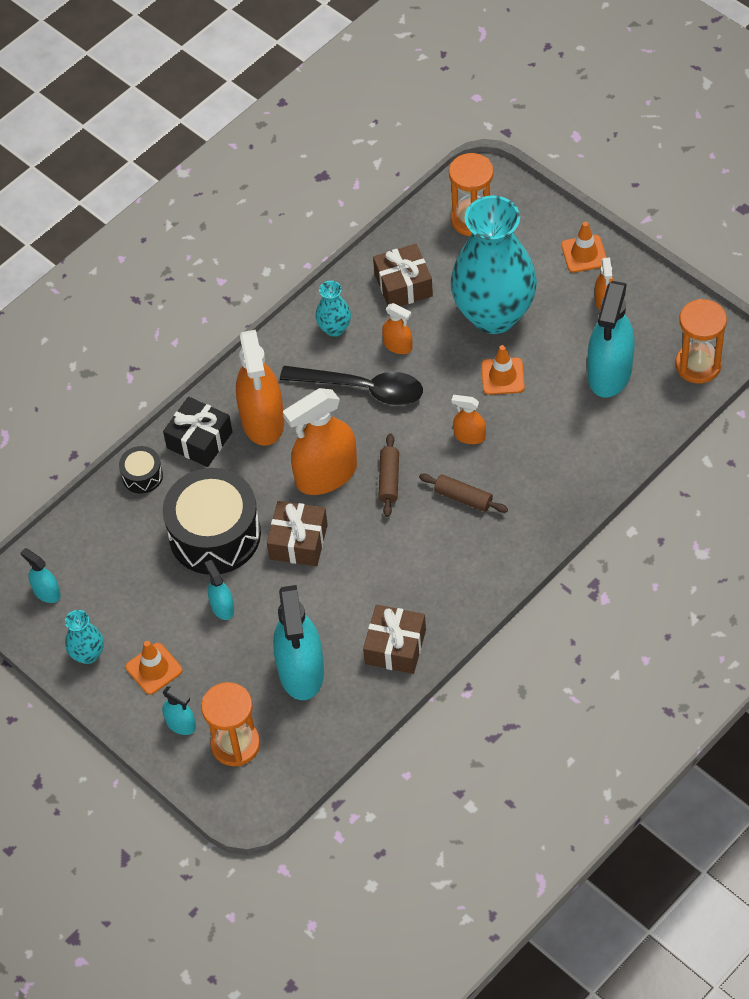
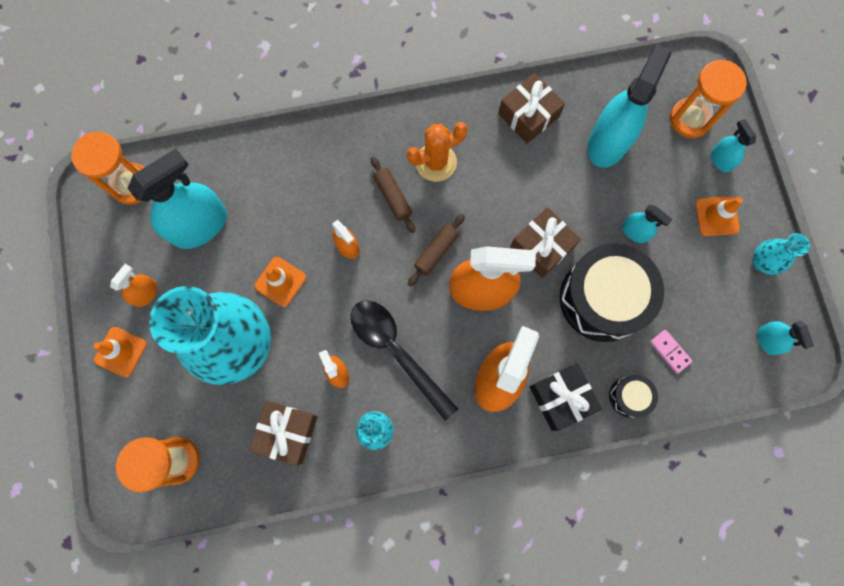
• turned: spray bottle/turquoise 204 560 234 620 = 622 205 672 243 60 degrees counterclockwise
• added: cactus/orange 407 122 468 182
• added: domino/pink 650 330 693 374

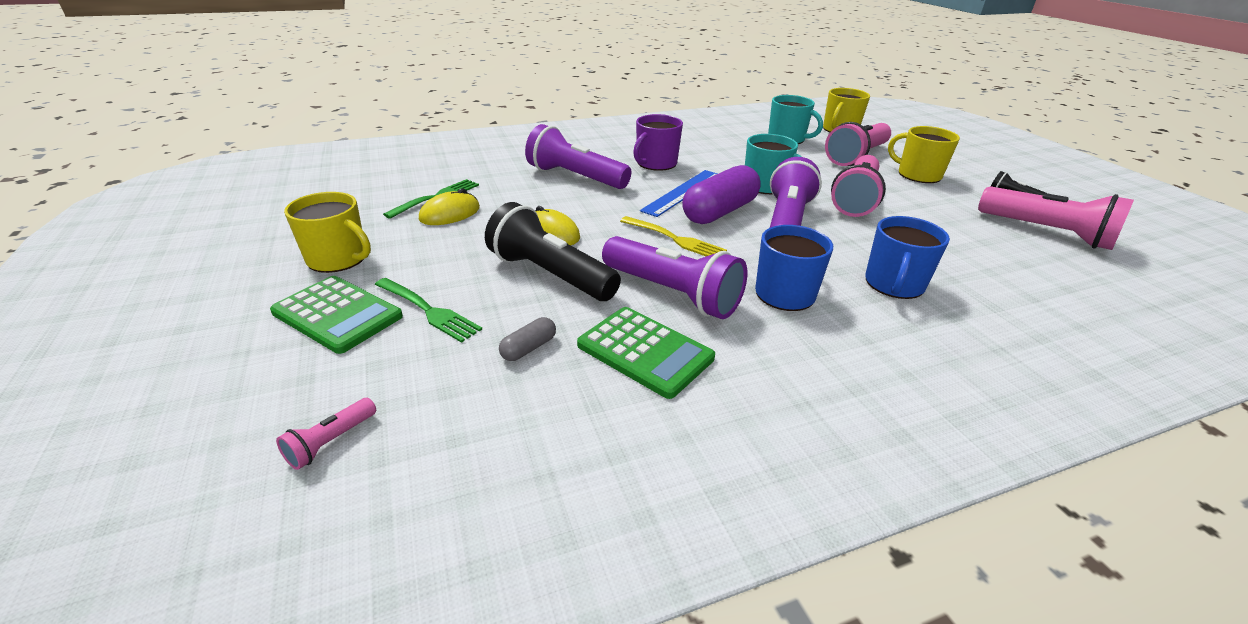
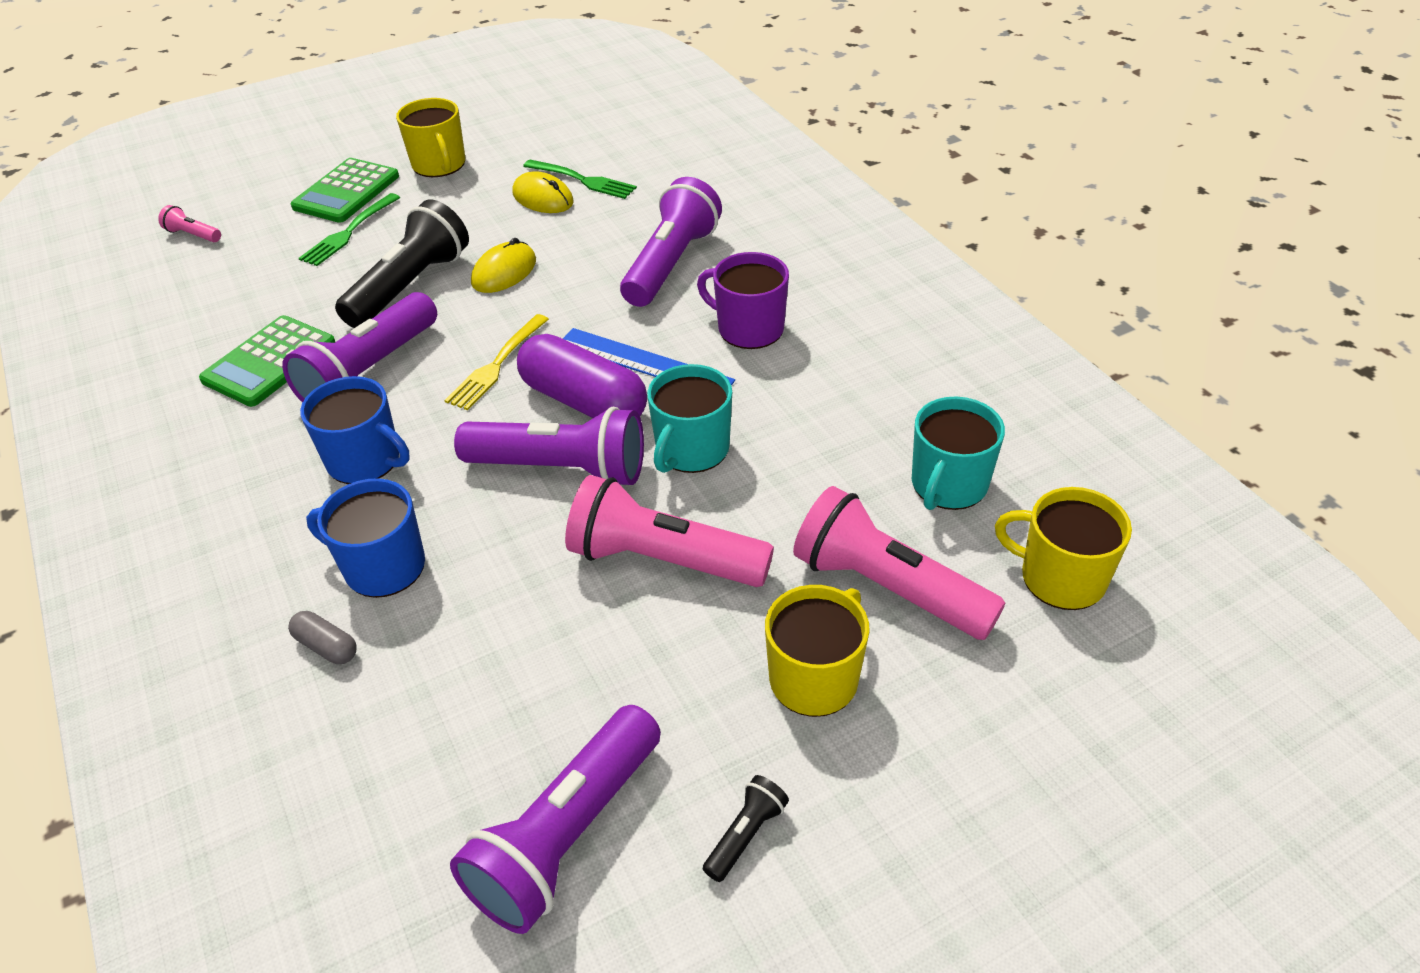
• turned: mug/yellow 284 192 371 273 = 396 98 465 177 45 degrees counterclockwise
• moved: capsule/grey 499 317 556 361 to 288 611 357 664
• recoloured: flashlight/pink 978 186 1134 250 to flashlight/purple 450 705 661 934

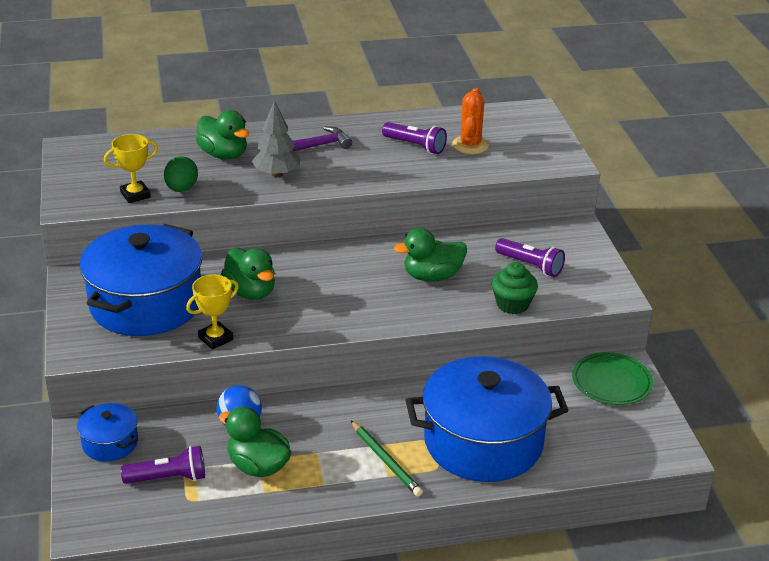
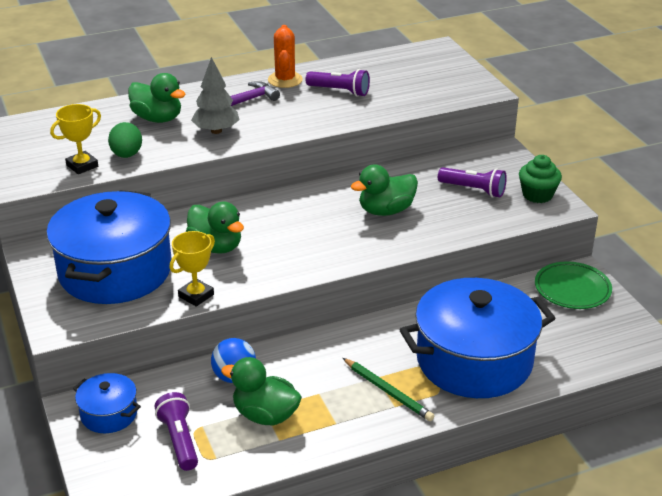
• turned: flashlight/purple 121 446 205 484 = 155 392 198 471 90 degrees counterclockwise
• moved: cactus/orange 452 88 489 154 to 268 25 303 88
• moved: cupcake/green 492 262 538 314 to 519 155 562 203

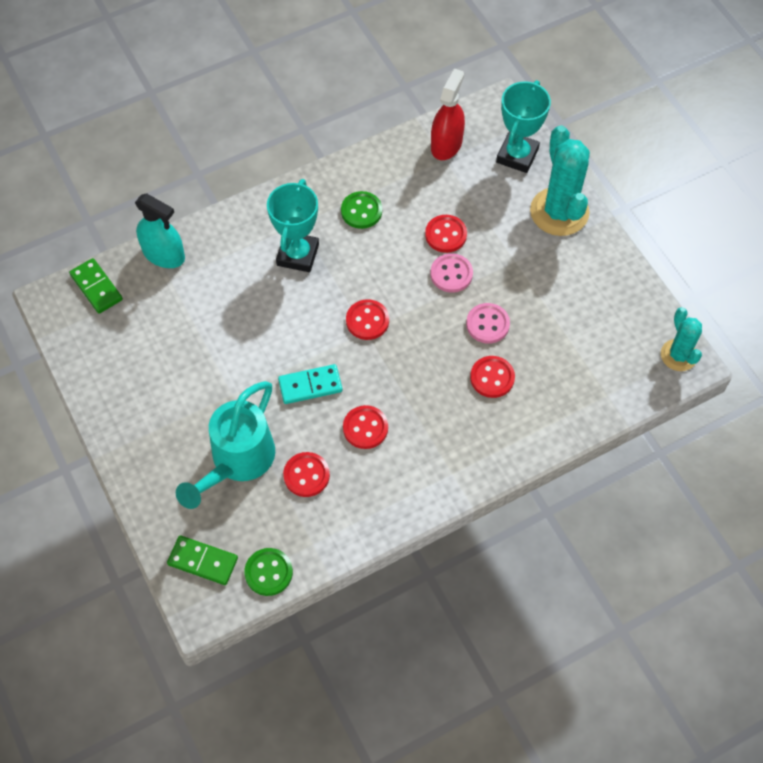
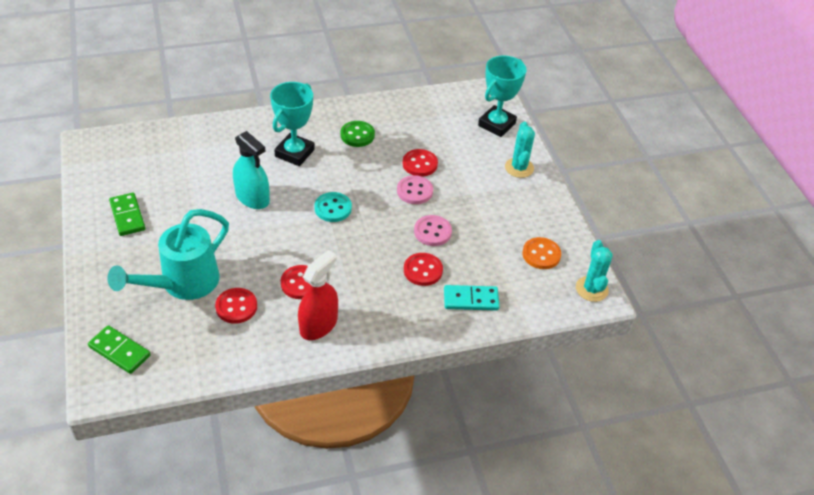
• moved: domino/green 69 258 123 314 to 109 193 145 236
• moved: spray bottle/turquoise 135 193 185 268 to 233 131 270 209
• removed: button/green 244 548 293 596
• moved: domino/turquoise 278 364 343 404 to 444 285 499 311
• recoloured: button/red 346 299 389 340 to button/turquoise 314 192 352 222
• moved: spray bottle/red 431 68 465 160 to 298 250 338 340
• resized: cactus/turquoise 530 125 590 236 = 505 122 535 178 x0.59
• added: button/orange 522 237 561 269

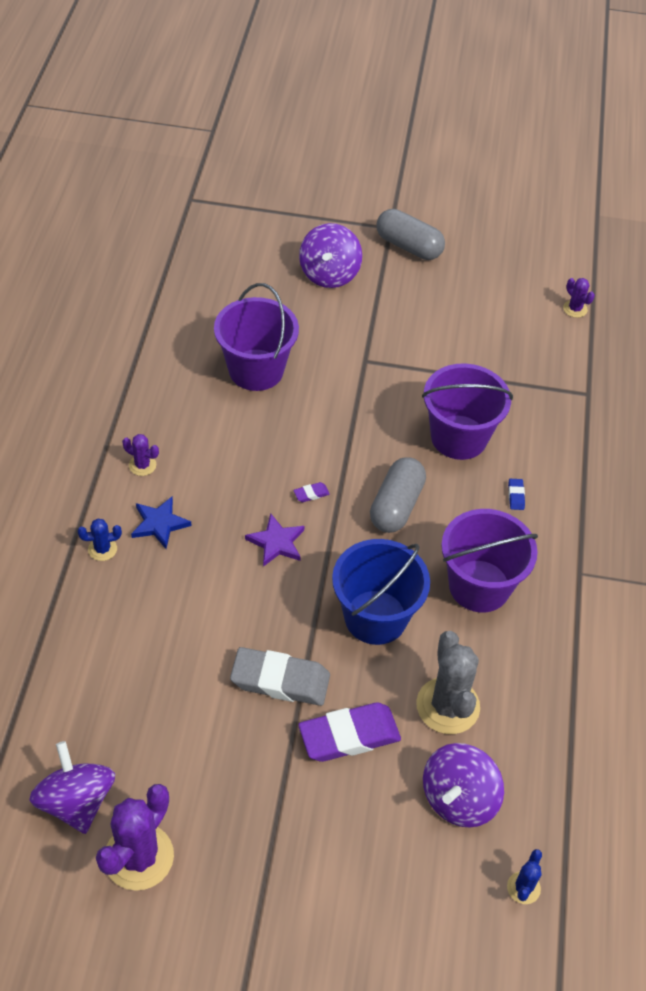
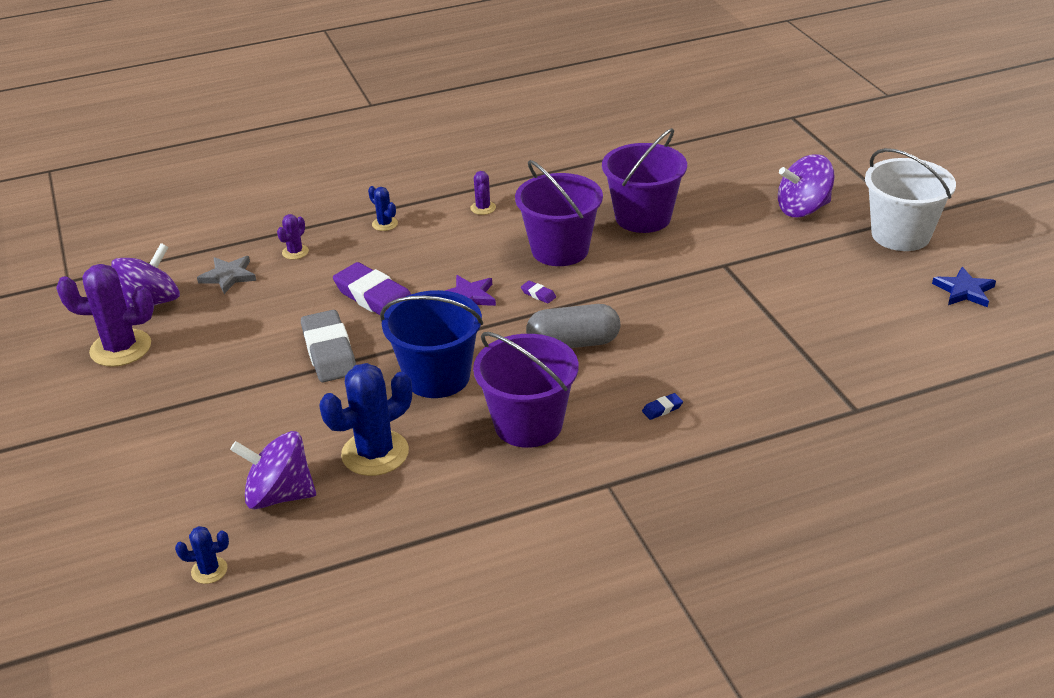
• moved: star/blue 131 497 191 549 to 932 267 996 307
• moved: eraser/purple 298 703 401 762 to 333 262 411 315
• replaced: capsule/grey 376 209 445 260 to bucket/white 865 148 956 251
• recoloured: cactus/grey 416 631 480 734 to cactus/blue 319 363 412 476
• moved: bucket/purple 422 363 513 460 to 515 160 603 266
• moved: cactus/purple 563 278 595 318 to 277 214 309 259
• added: star/grey 197 256 256 294

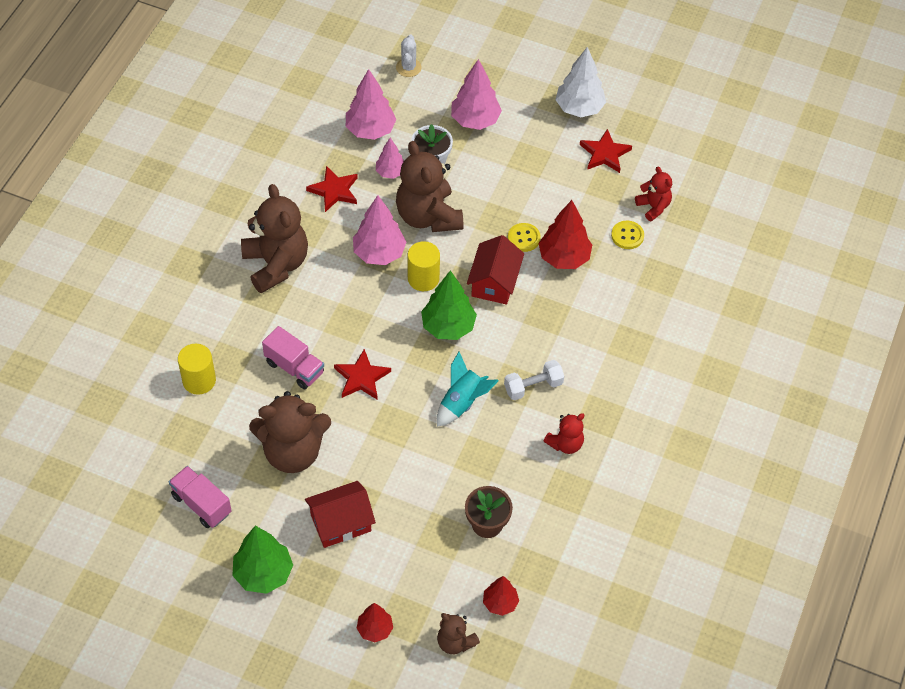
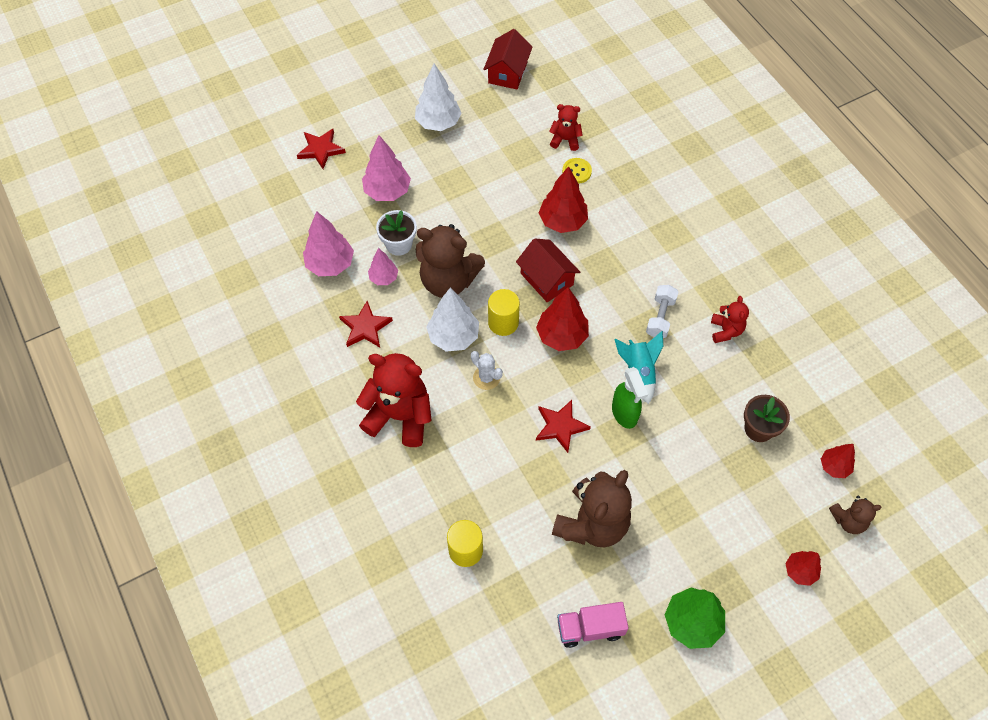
• recoloured: teddy bear/brown 241 184 308 293 to teddy bear/red 356 353 432 447
• removed: truck/pink 262 326 324 389
• moved: house/red 305 481 376 548 to 483 29 533 89
• recoloured: tree/pink 353 195 406 265 to tree/white 427 288 479 352
• moved: cactus/white 396 34 422 77 to 471 351 503 390
• recoloured: tree/green 421 270 477 340 to tree/red 536 287 589 351
• removed: button/yellow 508 223 541 252
• moved: star/red 580 129 632 173 to 297 129 346 169
• added: spray bottle/green 612 367 648 429

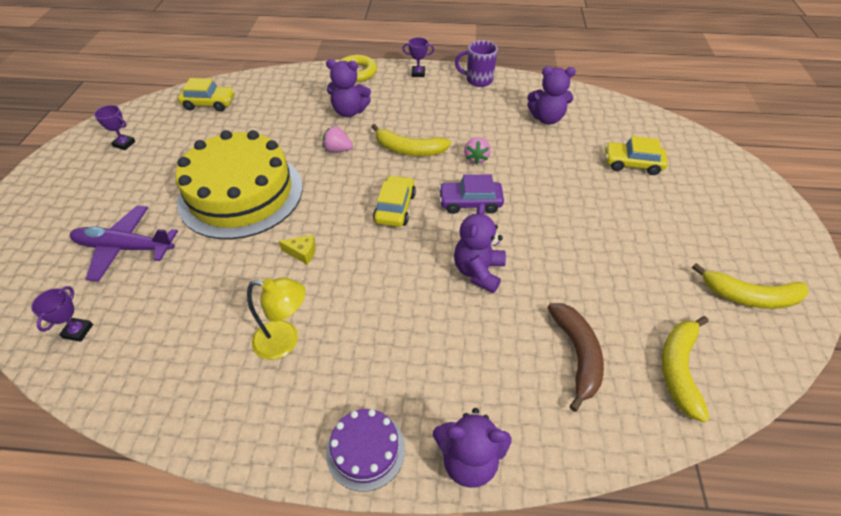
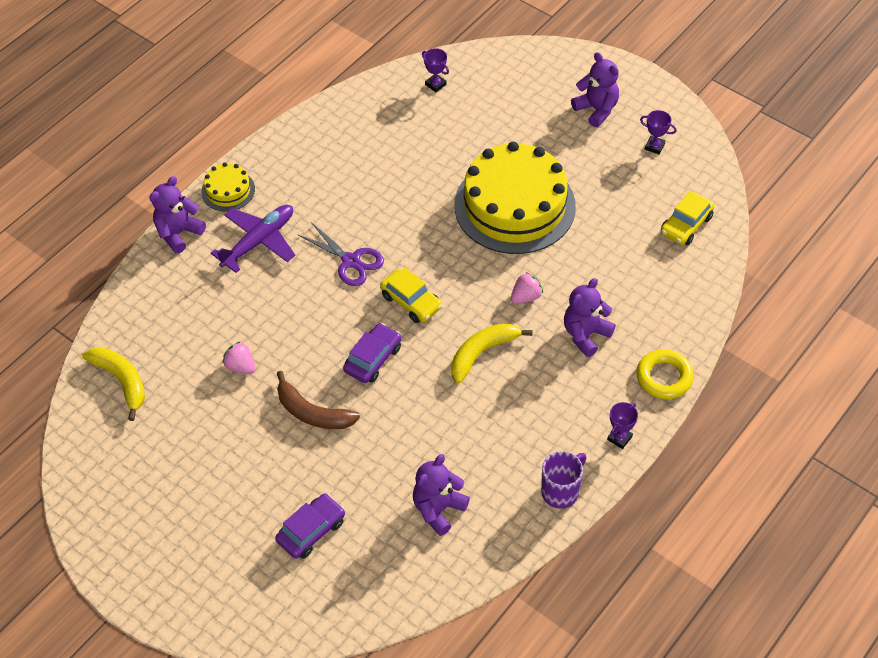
• moved: plane/purple 70 205 178 282 to 211 205 295 273
• turned: trophy/purple 94 105 135 150 = 640 110 676 154 60 degrees clockwise
• removed: lamp/yellow 247 277 305 360
• removed: cheese/yellow 279 235 316 264
• recoloured: cake/purple 326 409 406 492 to cake/yellow 201 162 255 212
• moved: teddy bear/purple 454 203 506 293 to 571 52 619 127
• moved: strawberry/pink 464 137 491 165 to 223 341 256 374
• moved: banana/brown 547 303 604 412 to 277 371 360 429
• recoloured: car/yellow 605 136 668 175 to car/purple 275 493 345 559
• removed: banana/yellow 692 263 809 309
• added: scissors/purple 298 222 384 286

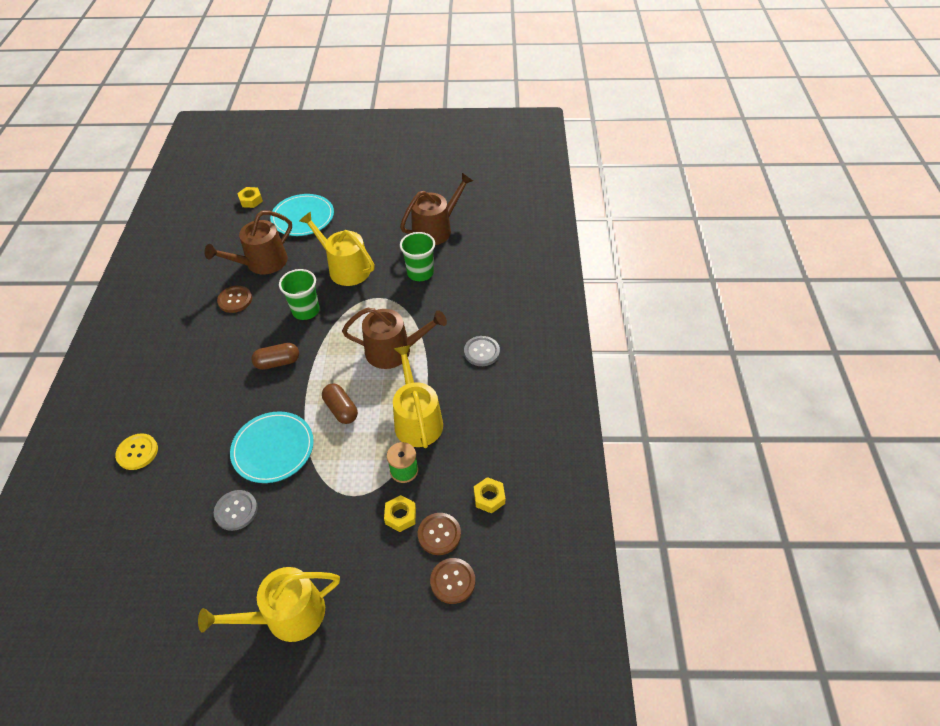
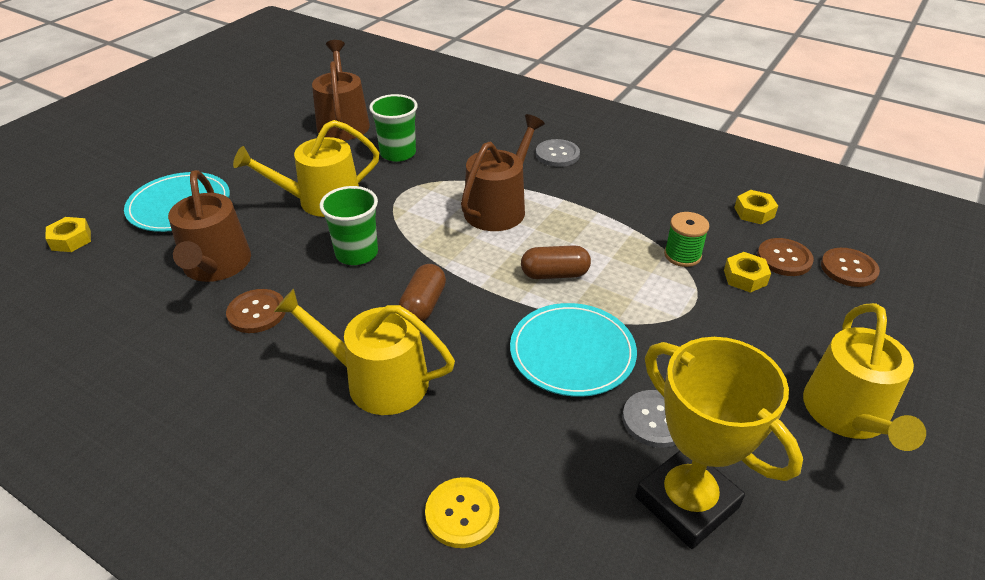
• moved: watering can/yellow 393 345 443 448 to 274 288 455 415
• added: trophy/yellow 635 337 803 549

